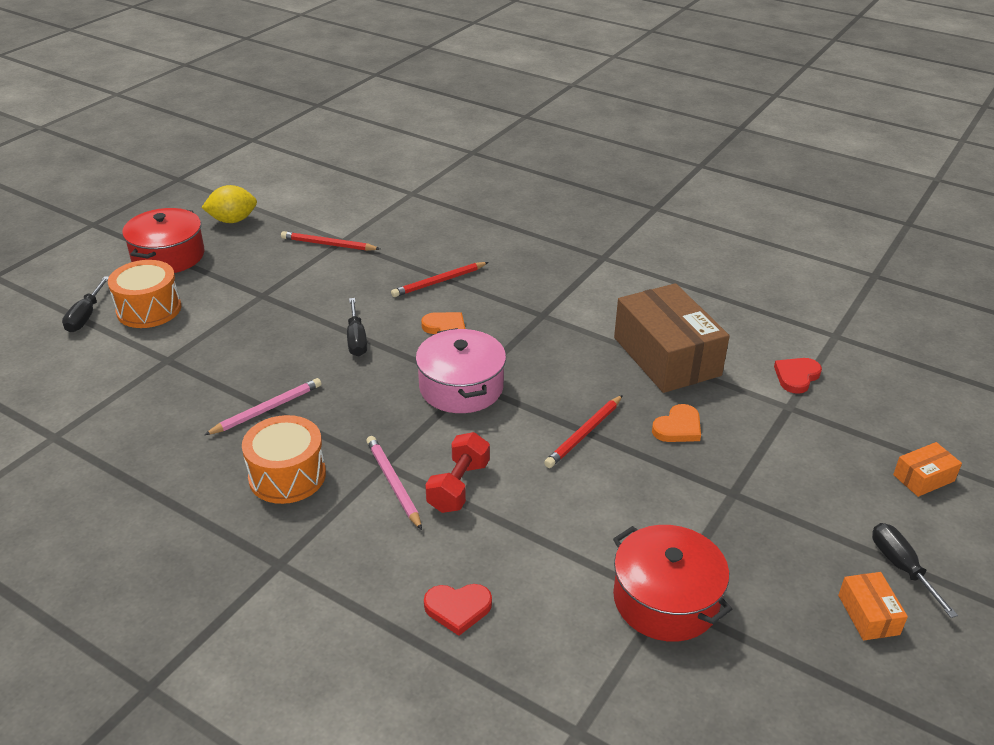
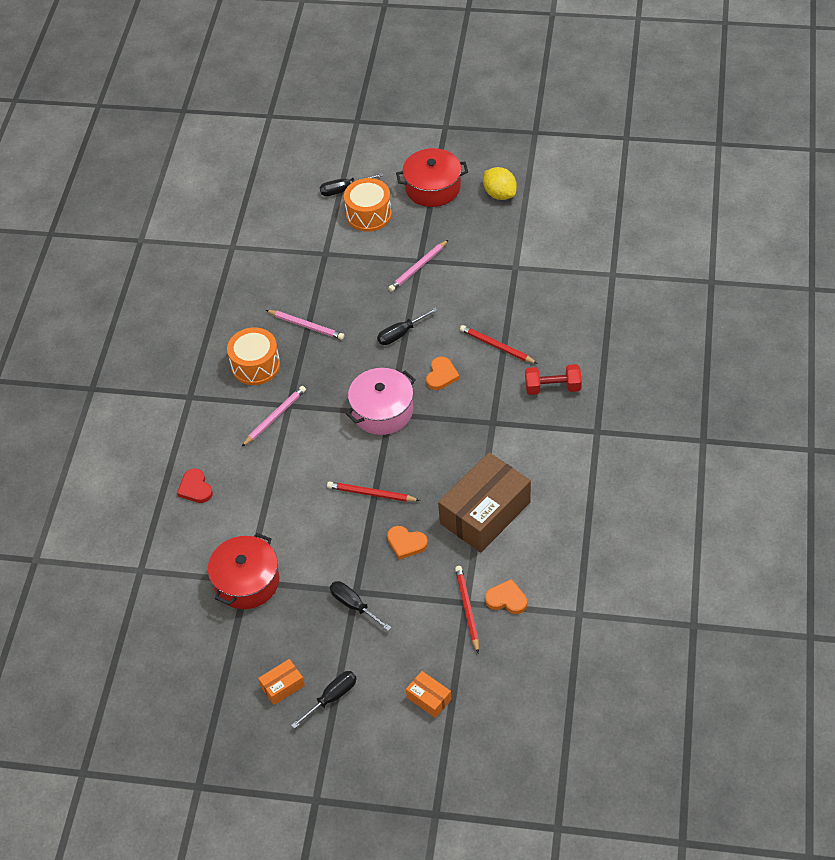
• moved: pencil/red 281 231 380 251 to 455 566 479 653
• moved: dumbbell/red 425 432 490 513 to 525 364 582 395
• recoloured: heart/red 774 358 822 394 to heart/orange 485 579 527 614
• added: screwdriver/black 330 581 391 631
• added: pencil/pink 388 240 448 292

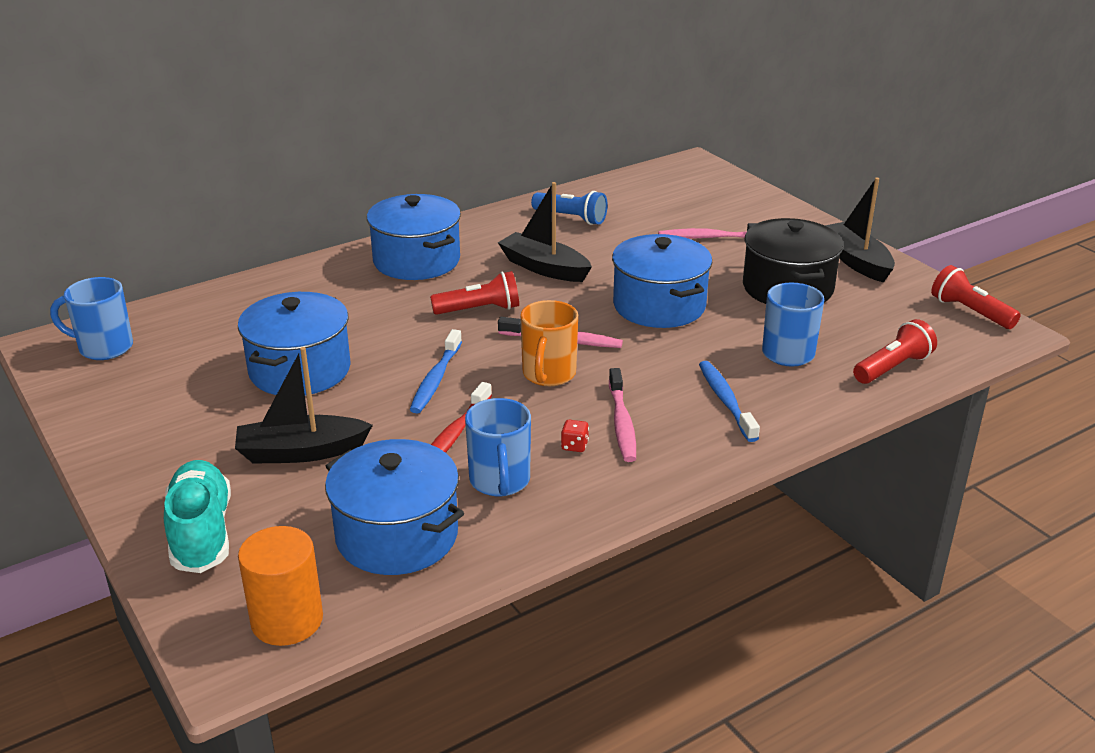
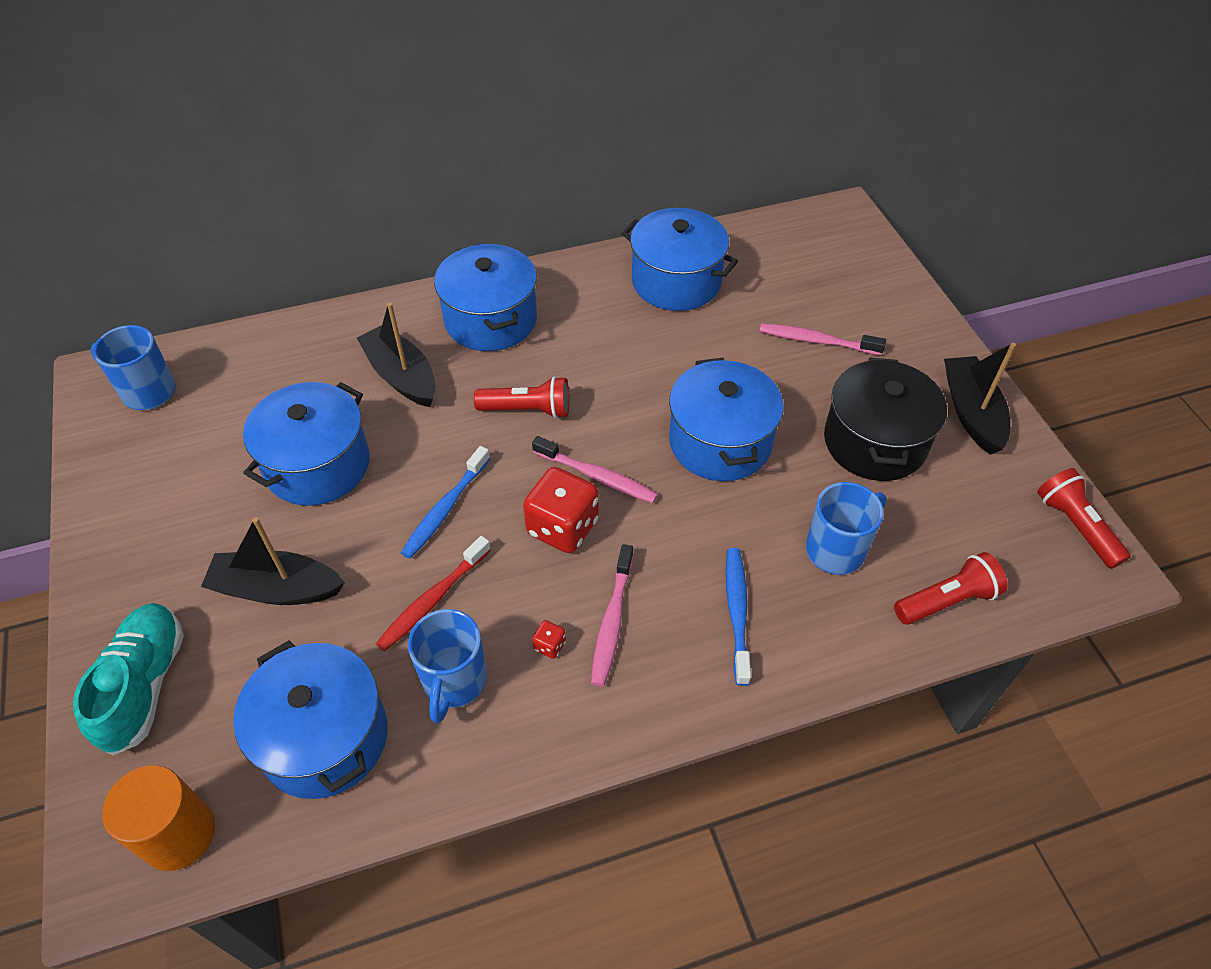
• moved: boat/black 498 182 592 282 to 357 303 436 407
• replaced: mug/orange 520 300 578 386 to dice/red 523 467 599 553
• replaced: flashlight/blue 531 191 608 225 to pot/blue 622 208 738 311

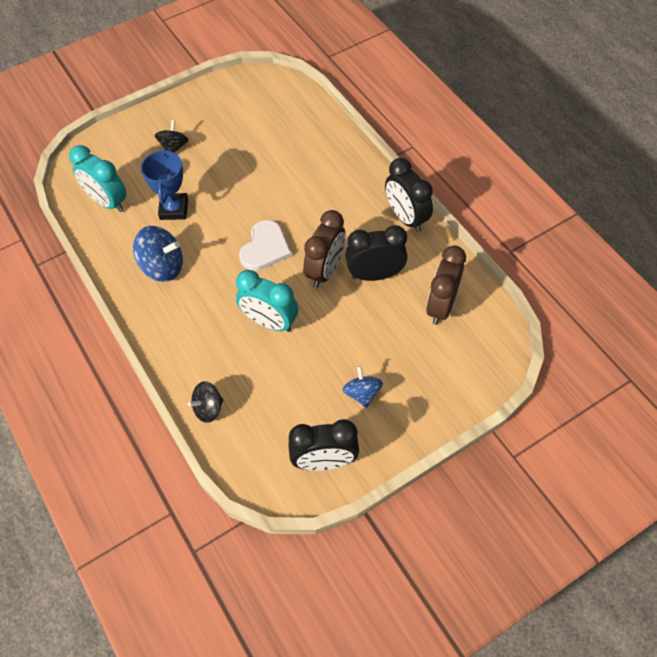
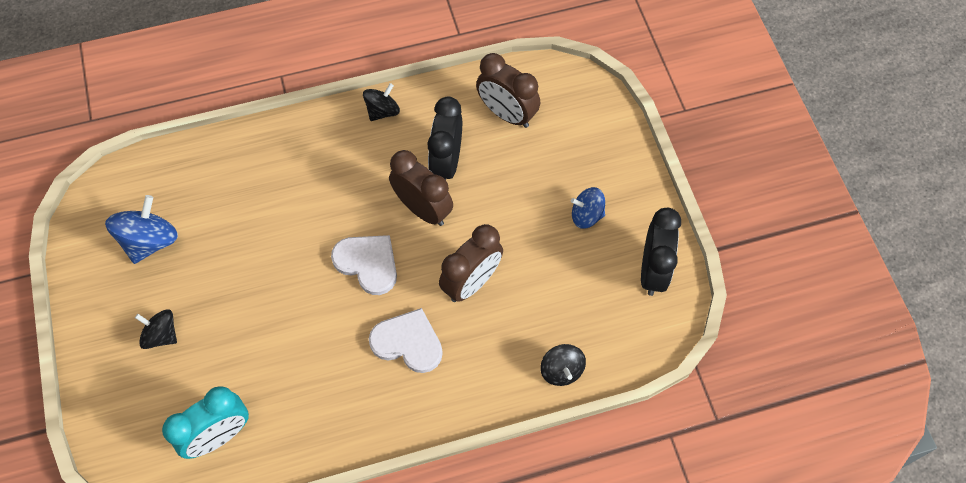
• moved: spinning top/blue 133 226 183 282 to 105 195 178 264
• removed: trophy/blue 141 148 188 220
• recoloured: clock/turquoise 236 270 298 332 to clock/brown 439 224 503 302
• replaced: clock/black 385 158 433 232 to spinning top/black 363 83 400 121
• added: heart/white 369 308 443 373

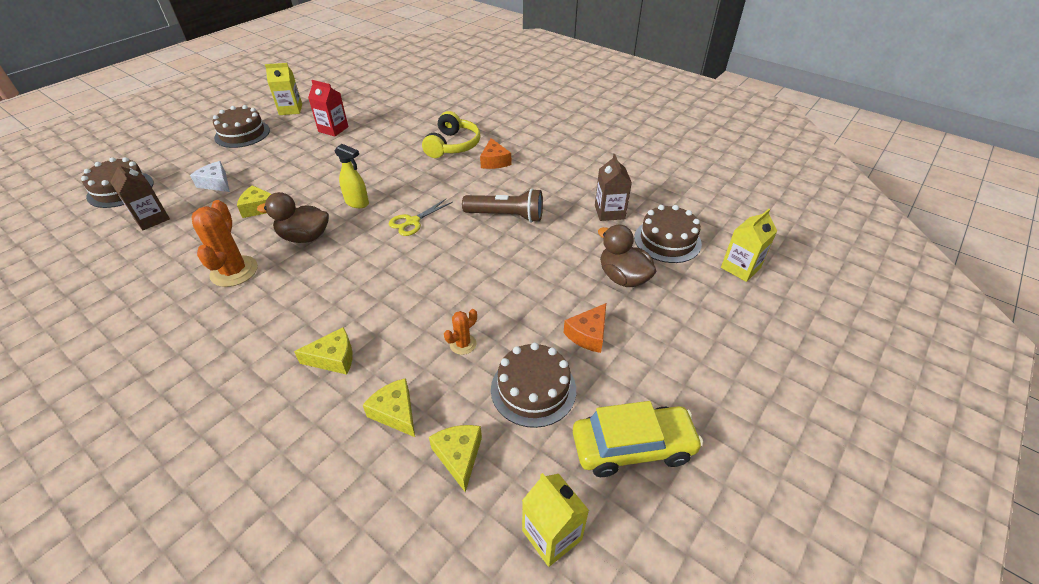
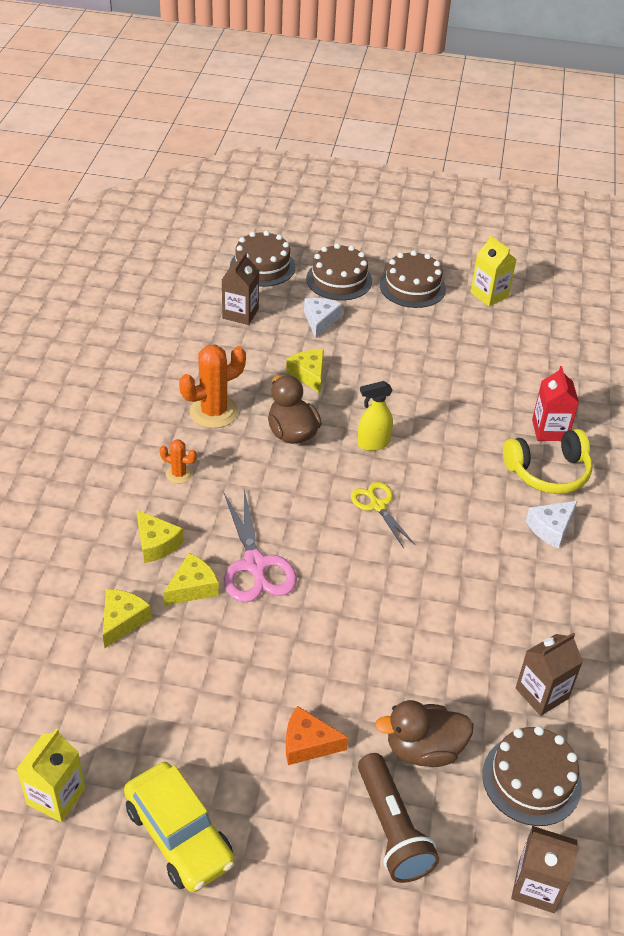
• moved: carton/red 308 80 348 136 to 532 366 579 441
• turned: spray bottle/yellow 334 144 369 208 = 357 381 393 451 75 degrees clockwise
• turned: scissors/yellow 389 199 453 236 = 350 482 415 549 45 degrees clockwise
• moved: cheese/yellow 429 425 482 493 to 163 553 219 606
• moved: cactus/orange 444 309 477 355 to 159 439 197 484
• moved: flashlight/brown 462 188 543 223 to 358 753 439 883
• recoloured: cheese/orange 480 138 511 169 to cheese/white 526 501 577 549
• moved: cake/brown 491 342 576 428 to 306 243 372 300
• turned: duck/brown 598 224 657 287 = 375 700 474 767 120 degrees counterclockwise
• recoloured: carton/yellow 721 209 777 282 to carton/brown 511 826 580 913
• added: scissors/pink 224 490 297 602

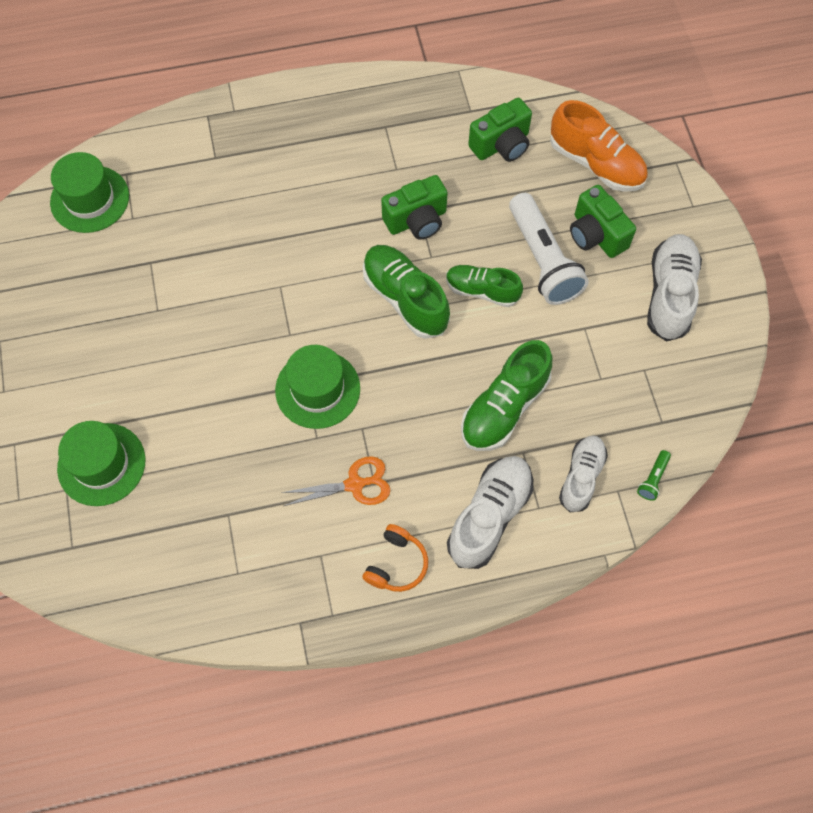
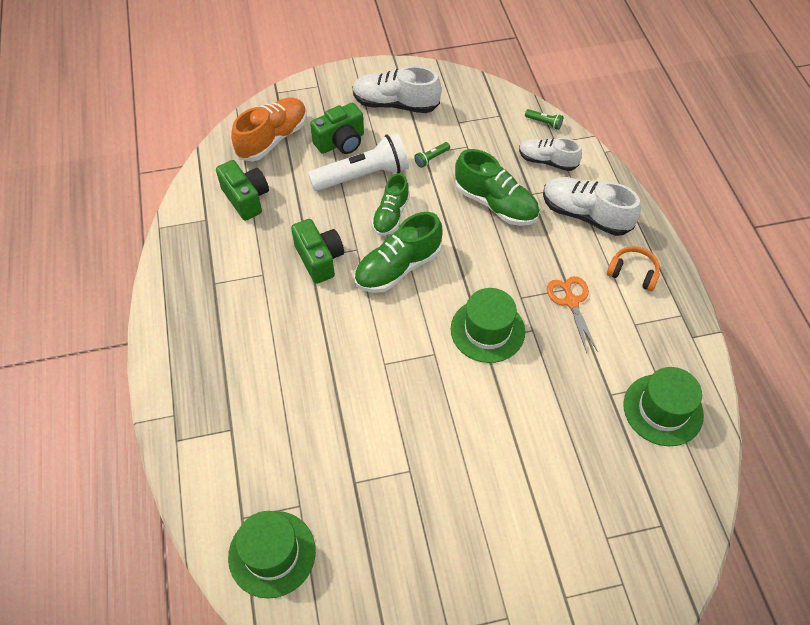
• moved: hat/green 57 421 145 506 to 624 367 704 446
• added: flashlight/green 414 142 450 168

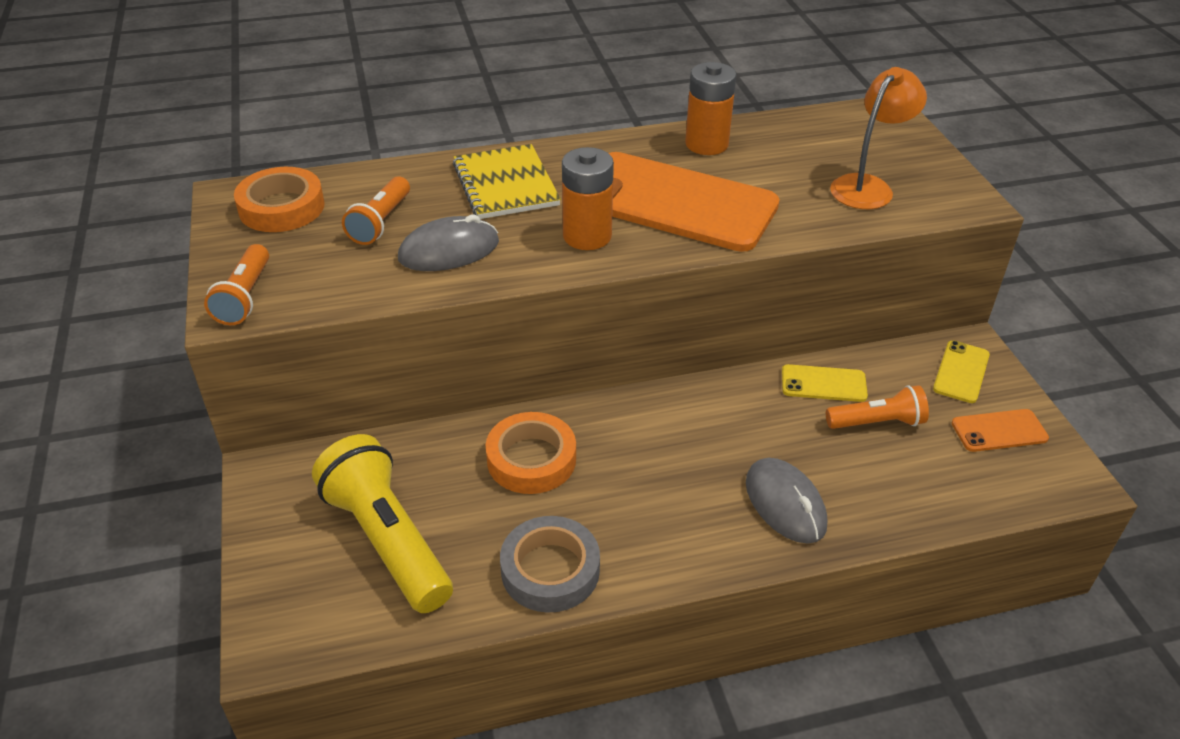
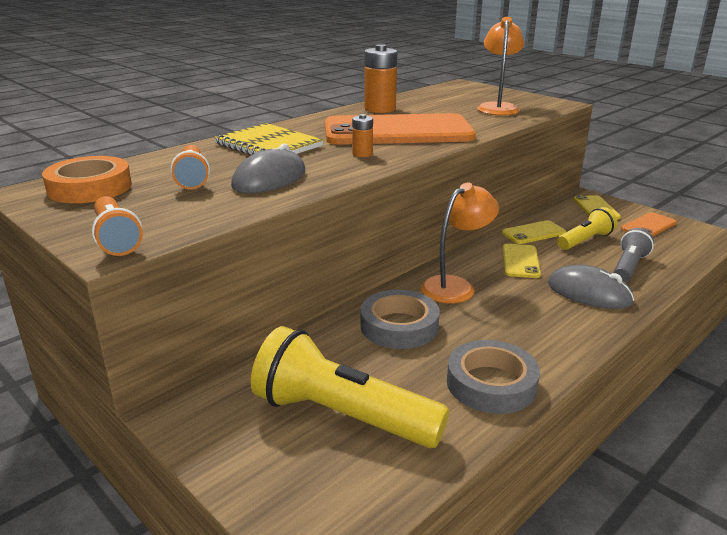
• recoloured: tape/orange 486 412 576 494 to tape/grey 361 290 440 349
• resized: battery/orange 562 147 614 250 = 352 114 373 157 x0.52
• recoloured: flashlight/orange 826 385 929 429 to flashlight/yellow 557 207 617 250
• added: lamp/orange 421 183 499 304
• added: phone/yellow 503 244 541 278
• added: flashlight/grey 613 228 654 282

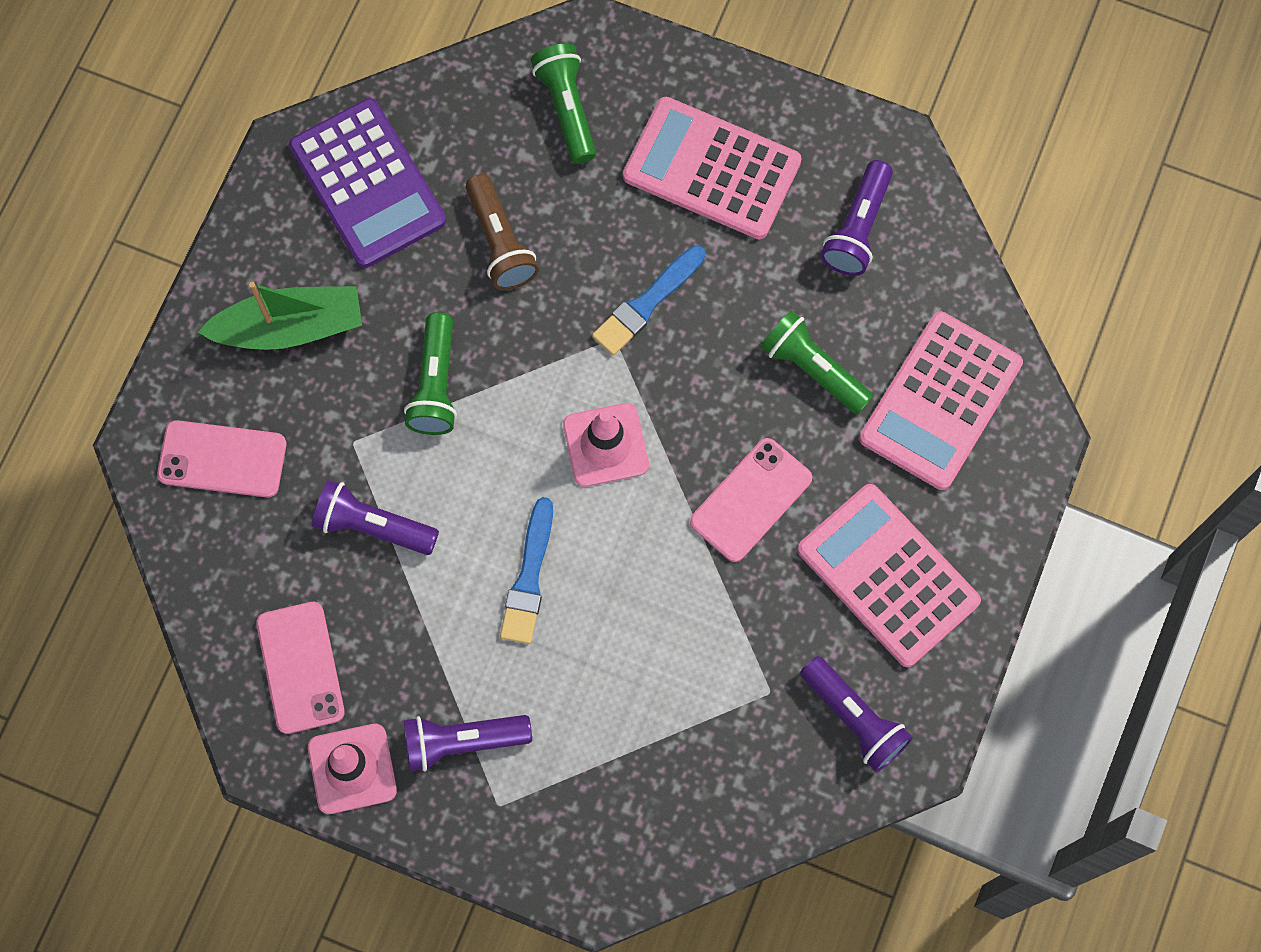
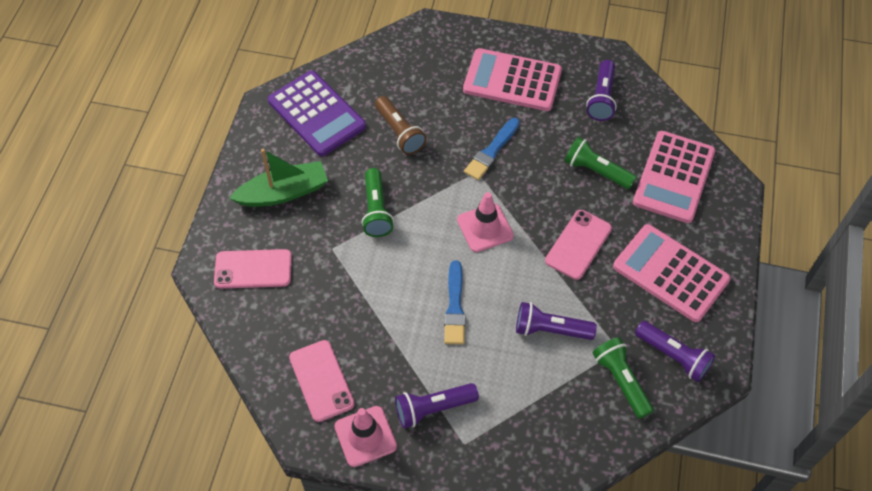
• moved: flashlight/purple 312 480 439 555 to 516 302 597 340
• moved: flashlight/green 531 43 596 164 to 593 337 654 419

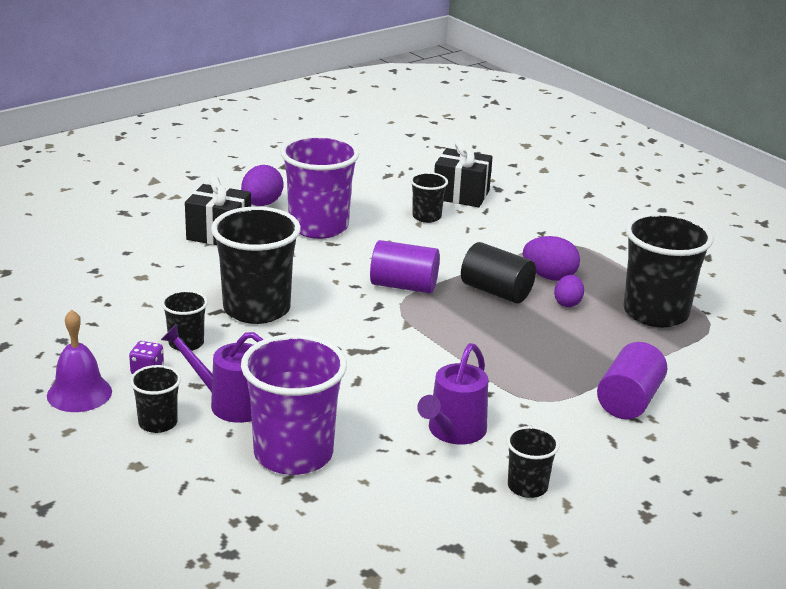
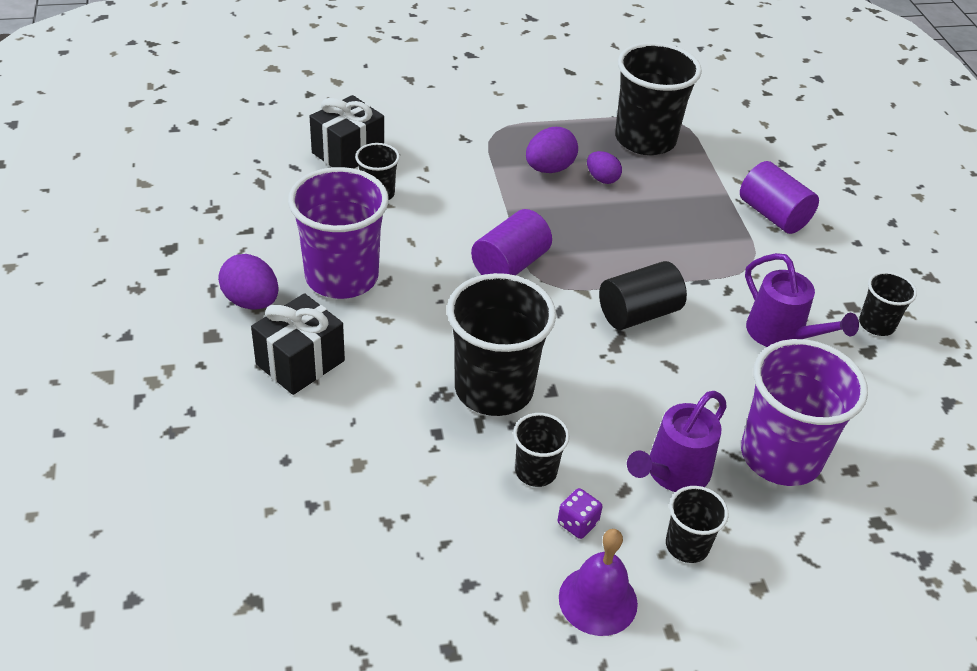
• moved: cylinder/black 461 242 536 303 to 599 261 687 330

